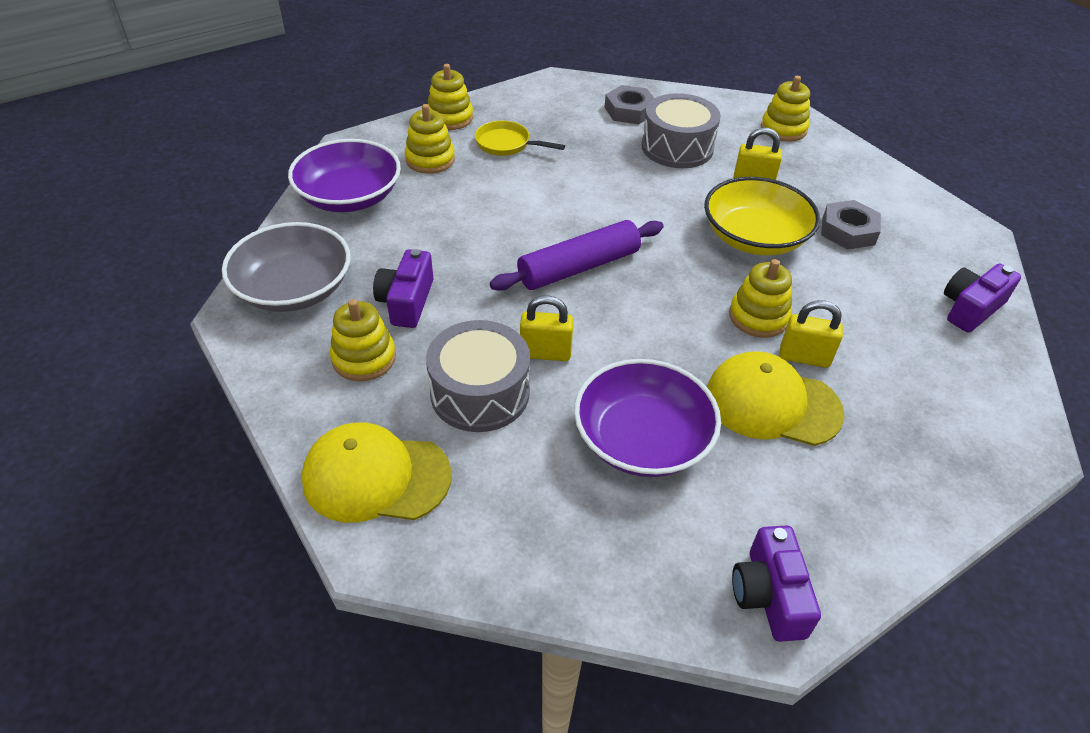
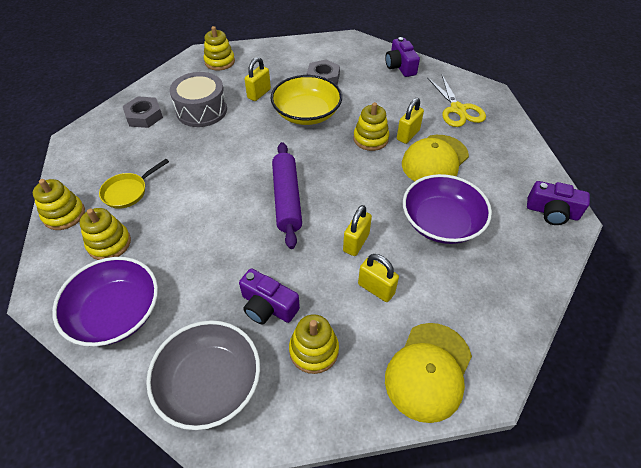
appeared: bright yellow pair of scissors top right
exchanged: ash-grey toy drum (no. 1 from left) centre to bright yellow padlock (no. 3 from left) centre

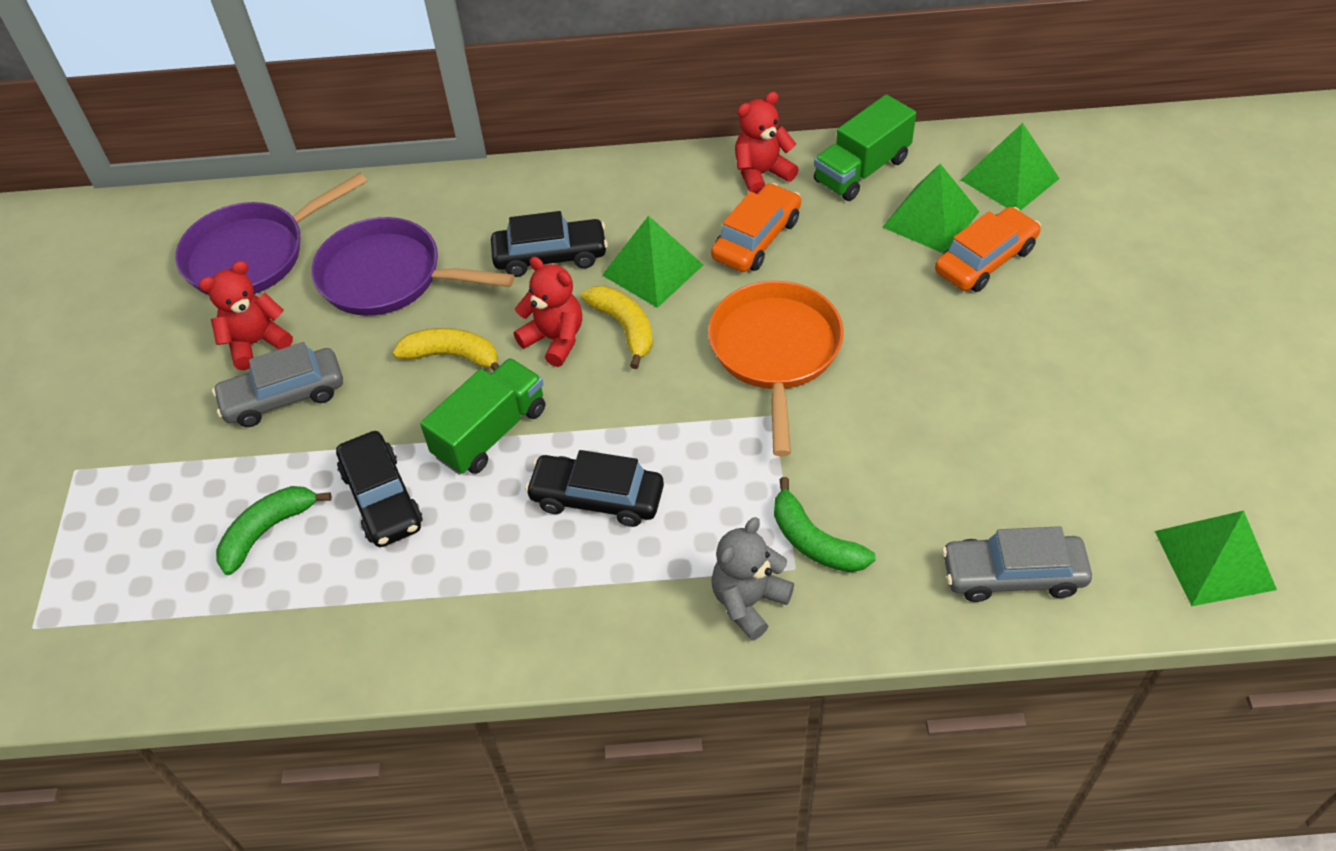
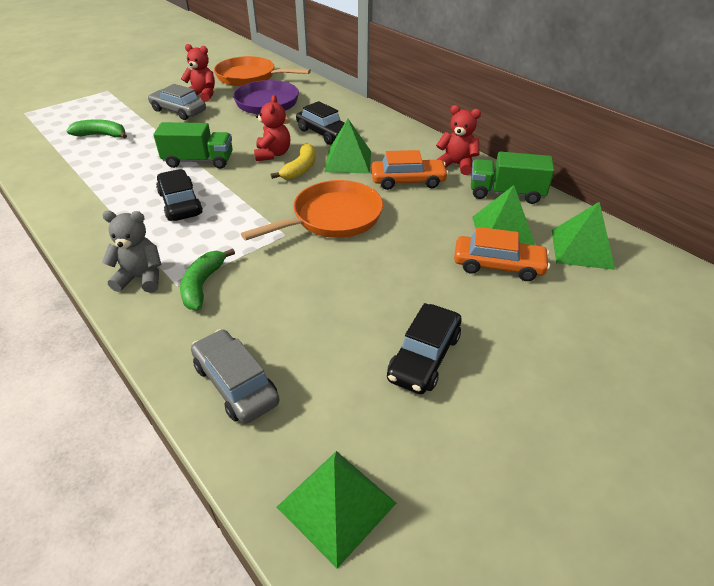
missing: bright yellow banana fruit (no. 1 from left) centre
relocated: black car (no. 1 from left in the first image) middle left to black car (no. 3 from left) centre
colour: purple frying pan (no. 1 from left) top left to bright orange frying pan (no. 1 from left) top centre

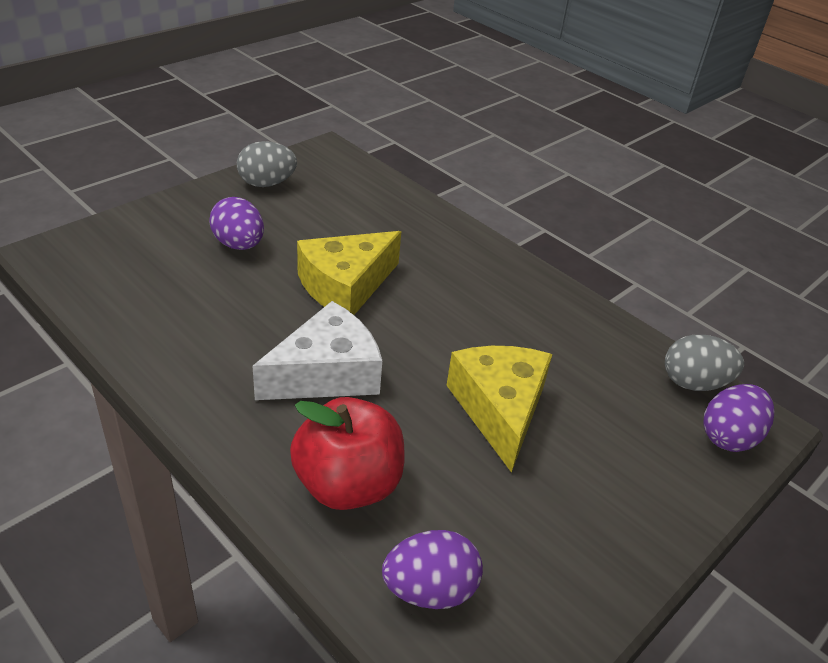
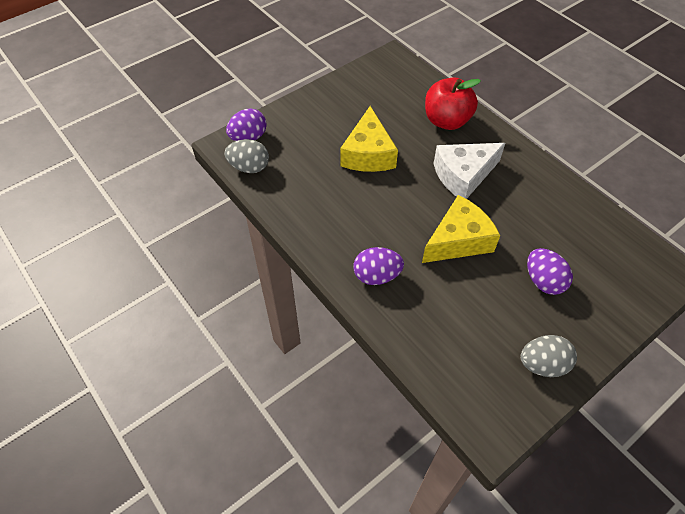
relocated: purple egg shape (no. 2 from left) bottom centre to centre

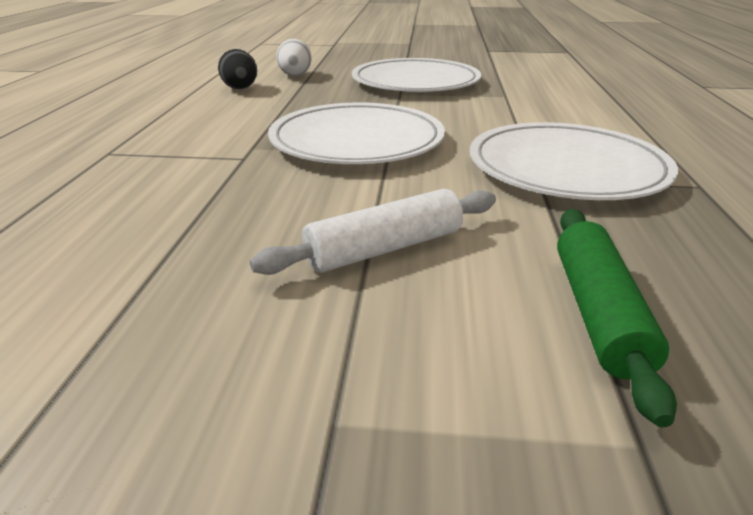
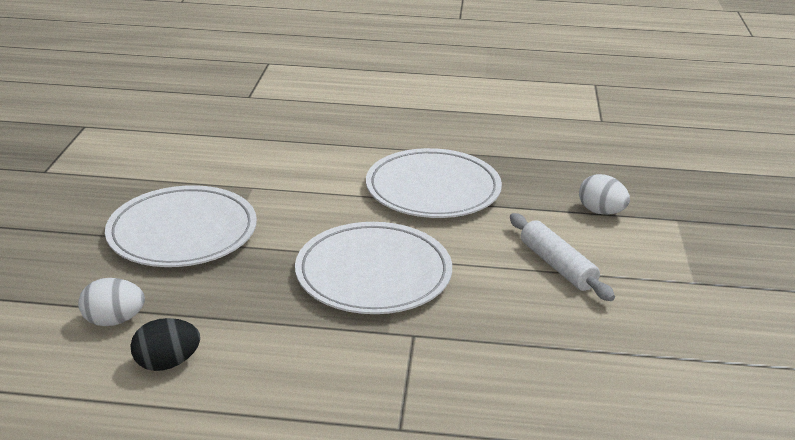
exchanged: emerald dough roller middle right to pure white egg shape (no. 2 from left) middle right

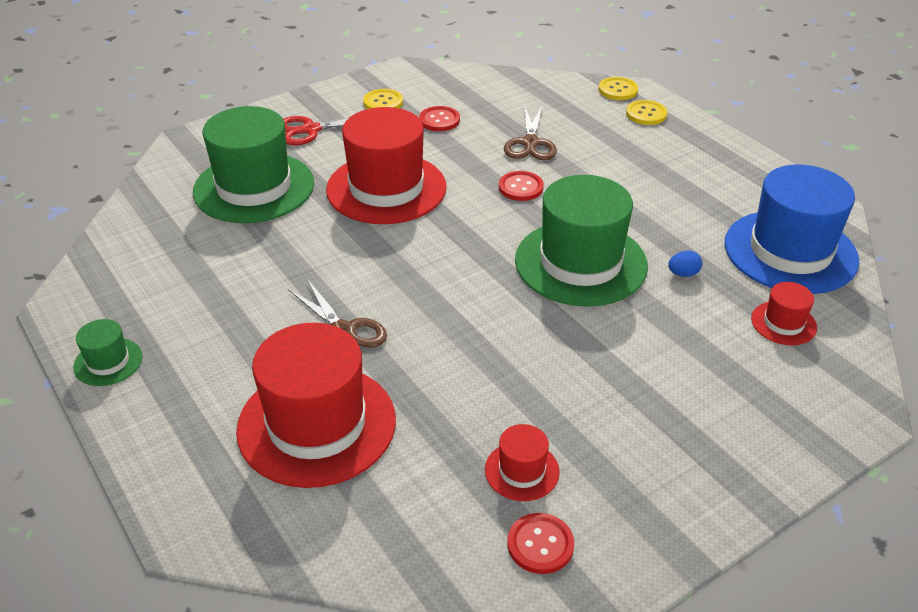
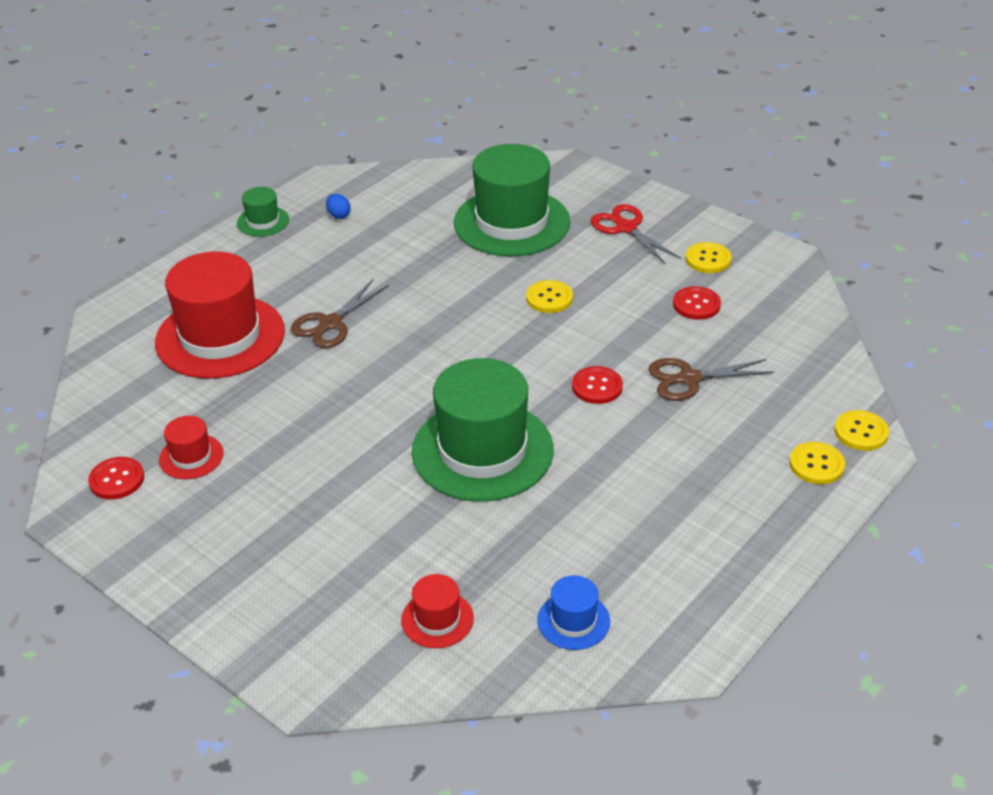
relocated: royal blue egg shape middle right to top centre
exchanged: red top hat (no. 2 from left) top centre to bright yellow sewing button (no. 1 from left) centre
size: royal blue top hat middle right = bottom centre x0.45

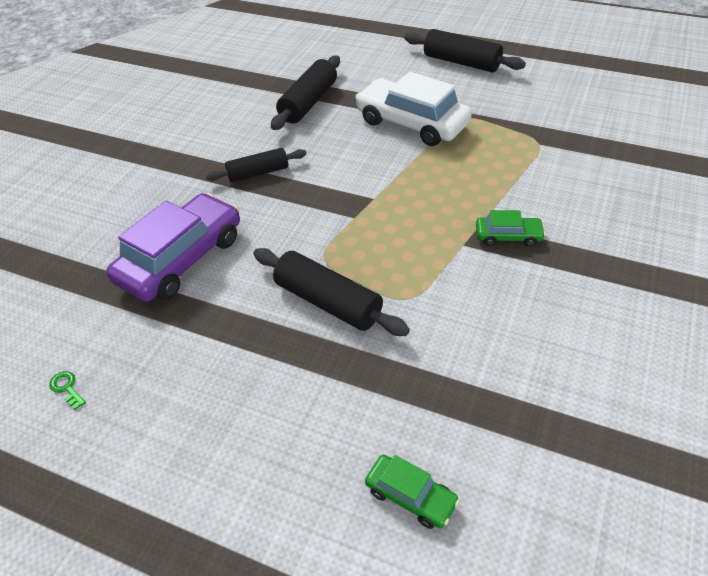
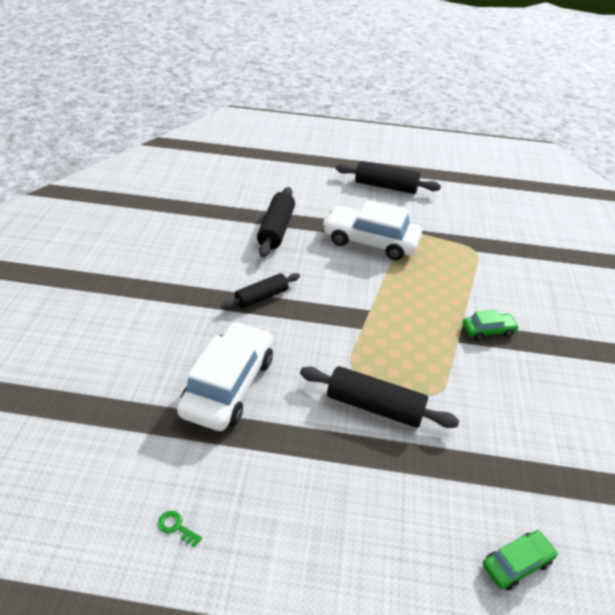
colour: purple car middle left to pure white car (no. 1 from left) centre
spun: emerald car (no. 1 from left in the first image) bottom centre = bottom right 45 degrees counterclockwise

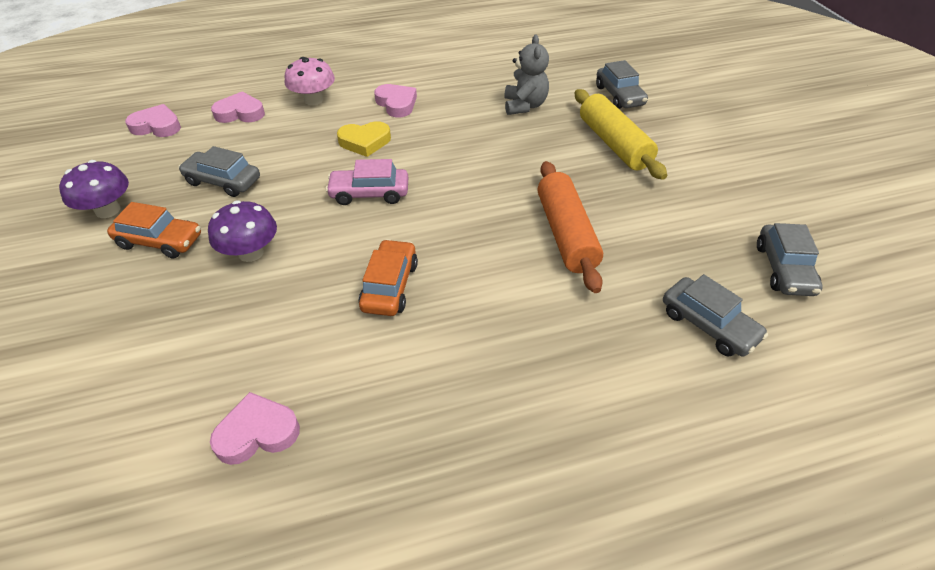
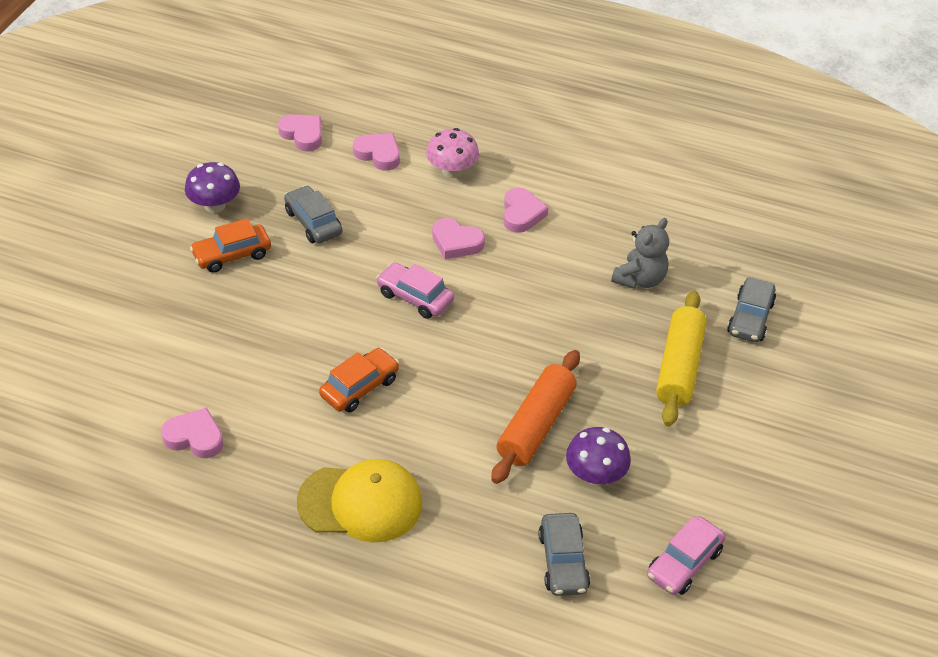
appeared: bright yellow peaked cap bottom centre
relocated: purple toadstool (no. 2 from left) middle left to bottom centre
colour: bright yellow heart shape top centre to rose-pink heart shape (no. 4 from left) centre; ash-grey car (no. 4 from left) middle right to rose-pink car (no. 2 from left) bottom right
spun: bright orange car (no. 1 from left) middle left = middle left 105 degrees clockwise

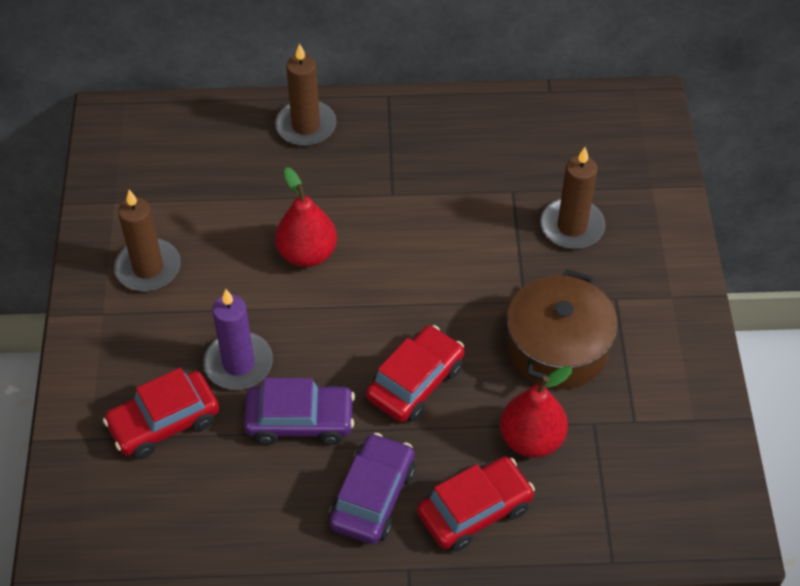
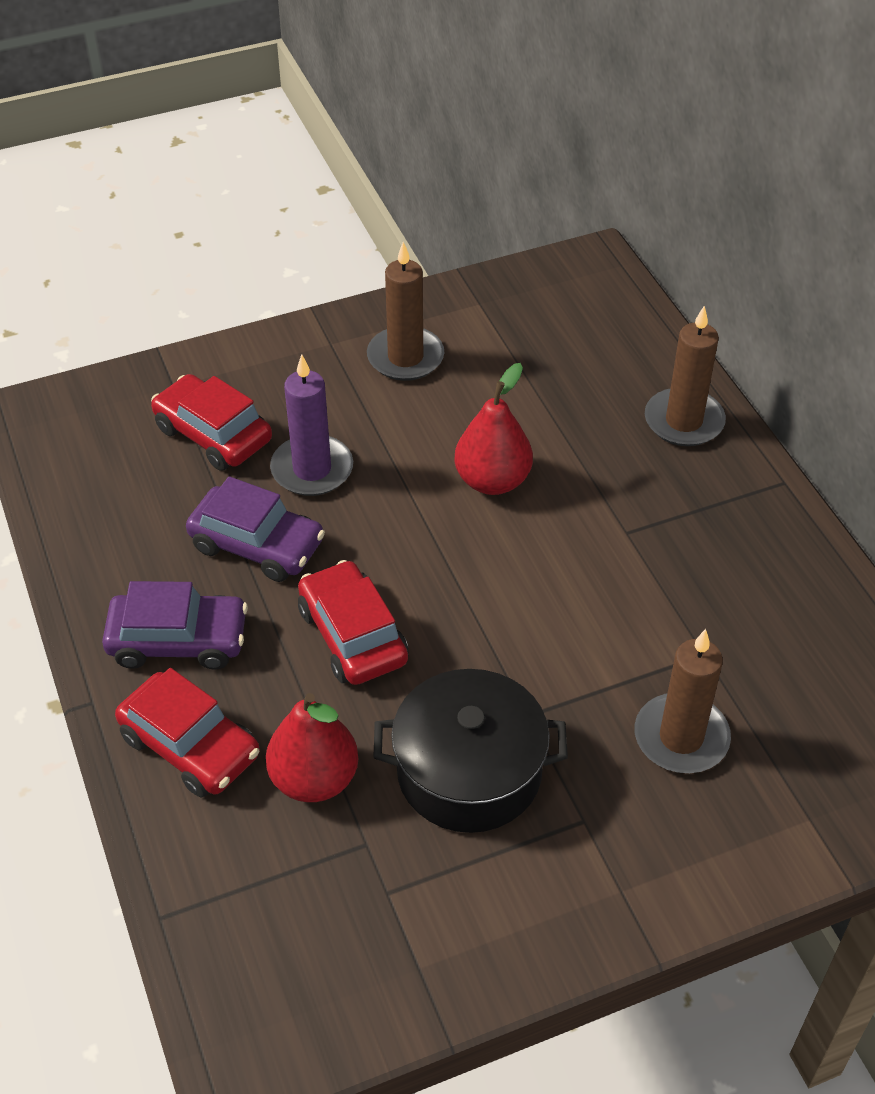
colour: brown pot middle right to black pot bottom centre
spun: purple car (no. 1 from left in the first image) bottom centre = middle left 45 degrees counterclockwise; red car (no. 2 from left in the first image) centre = centre 135 degrees counterclockwise

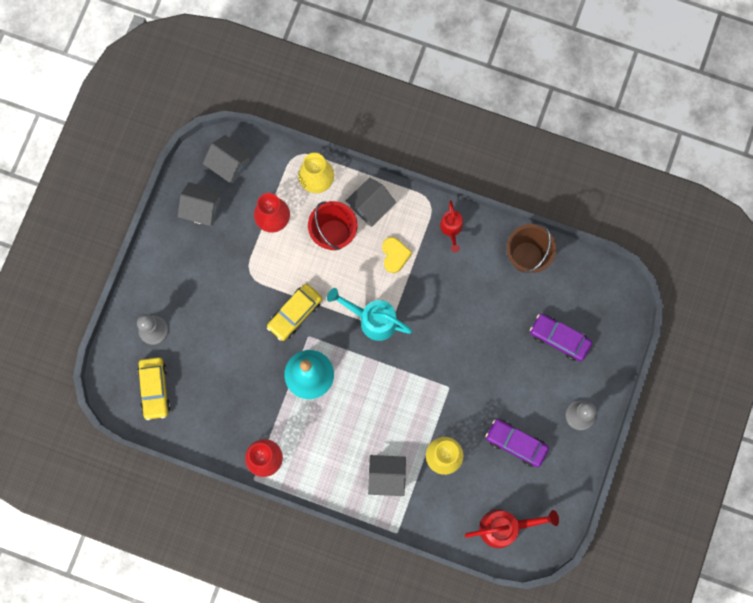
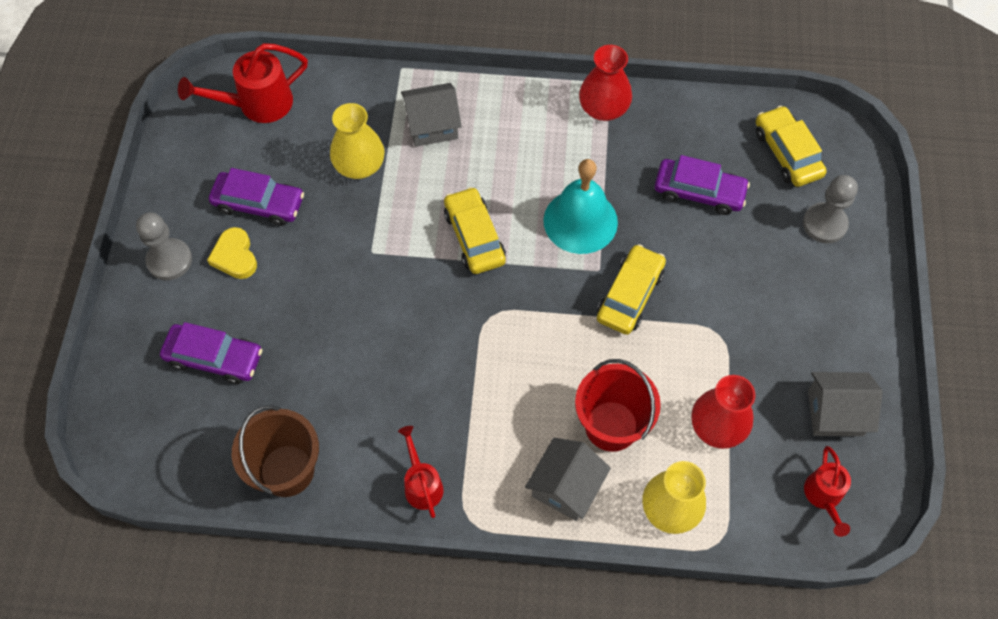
missing: aqua watering can centre
appeared: bright yellow car (no. 1 from left) centre; purple car (no. 3 from left) top right
relocated: bright yellow heart shape centre to middle left
exchanged: ash-grey toy house (no. 2 from left) top left to red watering can (no. 3 from left) bottom right

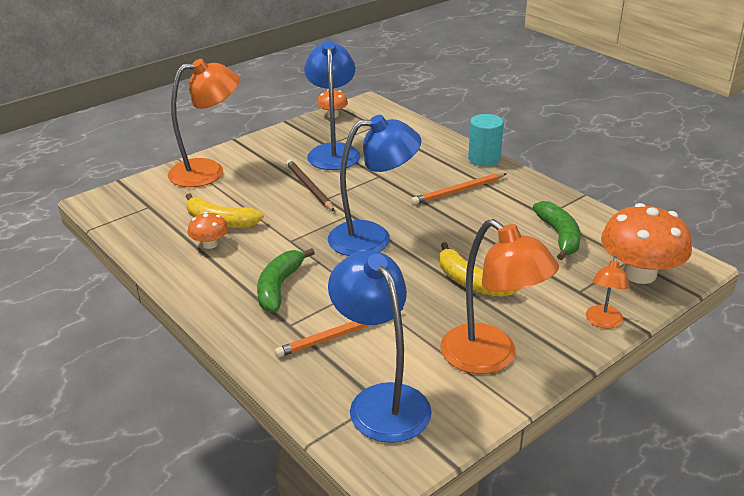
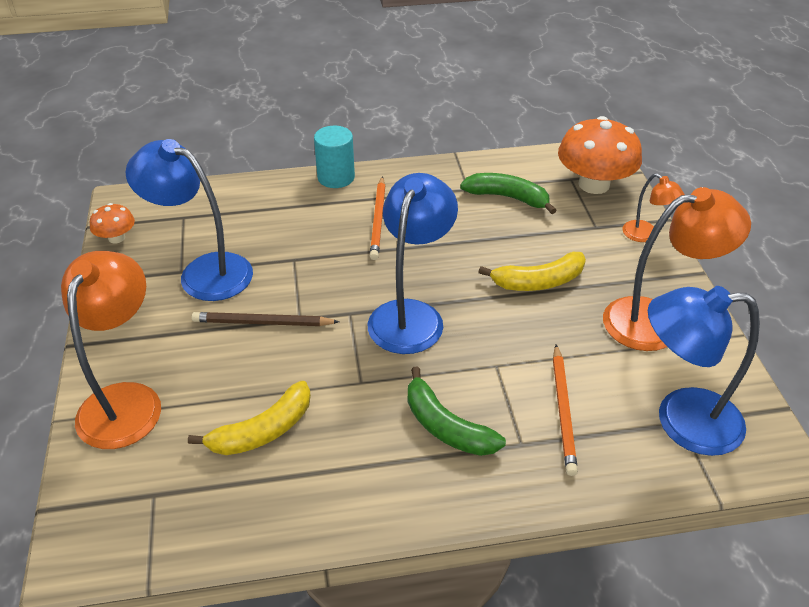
missing: bright orange toadstool (no. 1 from left) middle left

